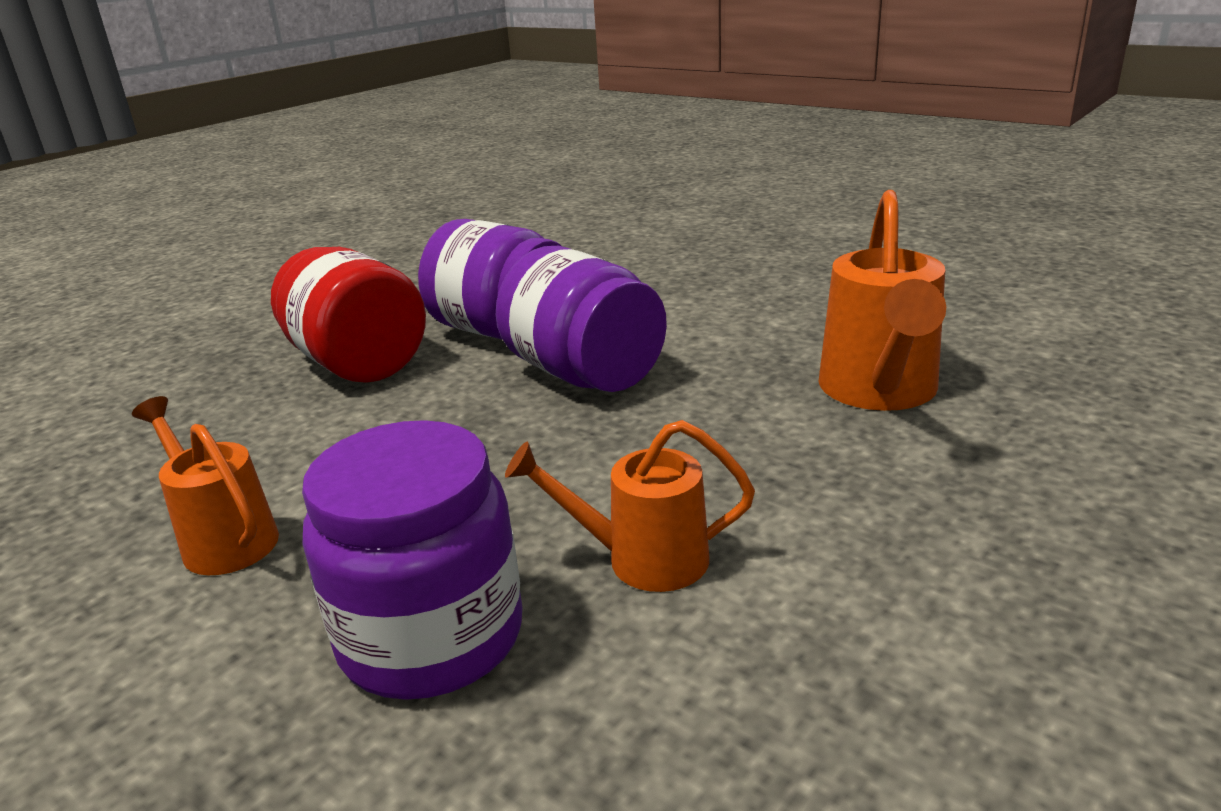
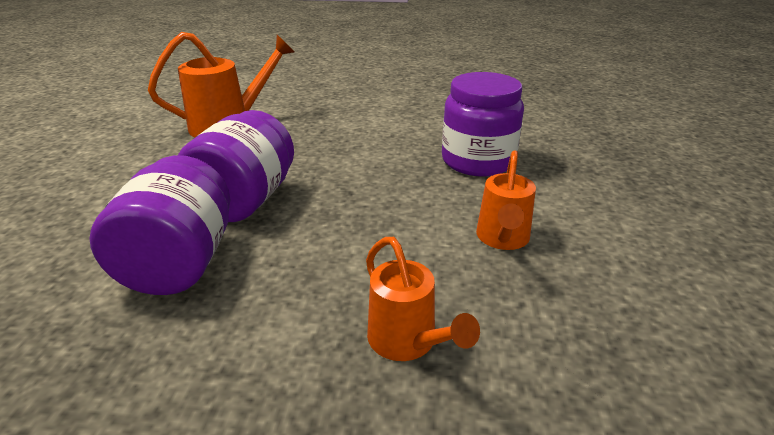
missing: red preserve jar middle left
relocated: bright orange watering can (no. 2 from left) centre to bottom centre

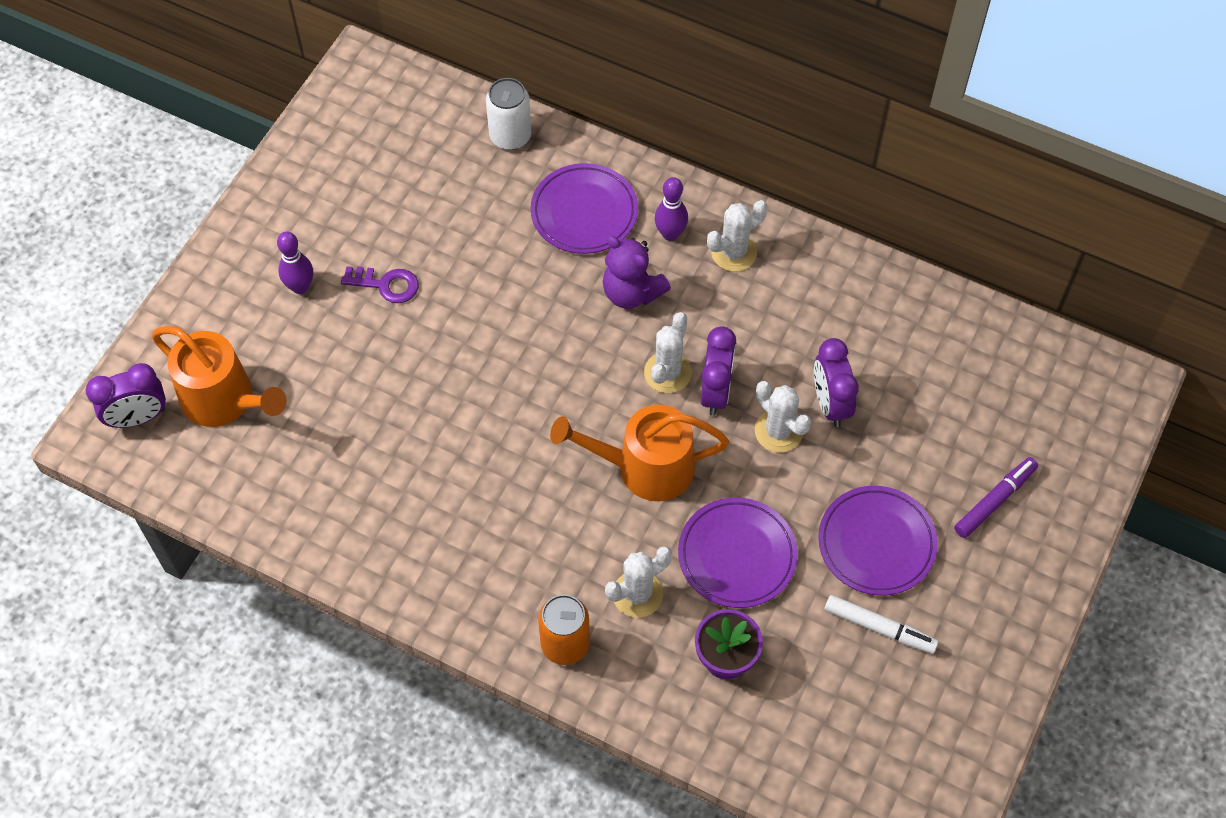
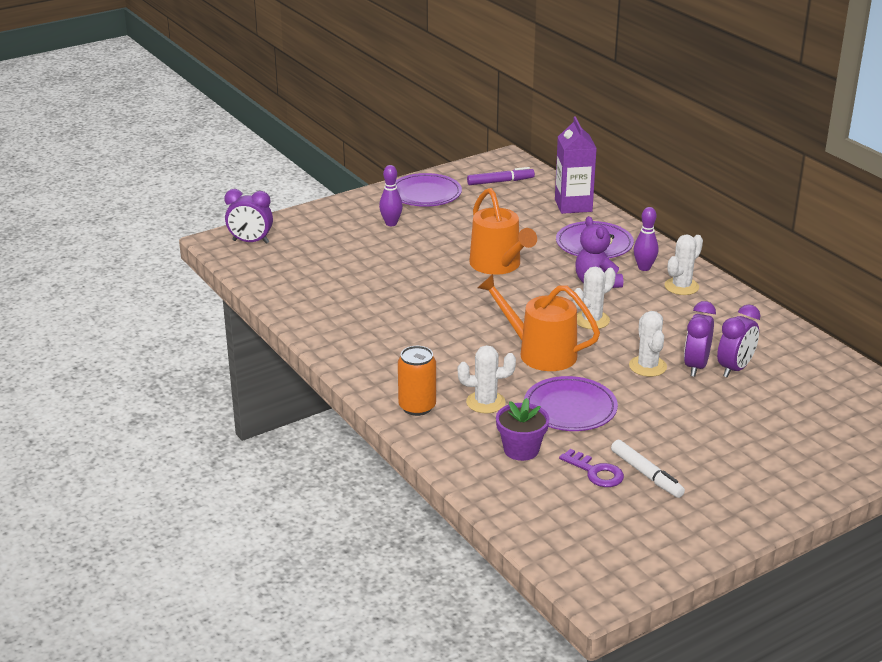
relocated: purple flat dish (no. 3 from left in the first image) middle right to purple flat dish (no. 1 from left) top centre; purple felt pen middle right to top centre; bright orange watering can (no. 1 from left) middle left to centre; purple door key middle left to bottom right; purple bedside clock (no. 2 from left in the first image) centre to purple bedside clock (no. 3 from left) middle right
exchanged: pure white can top centre to purple carton top centre
spun: pure white saguaro cactus (no. 3 from left in the first image) top centre = middle right 45 degrees counterclockwise

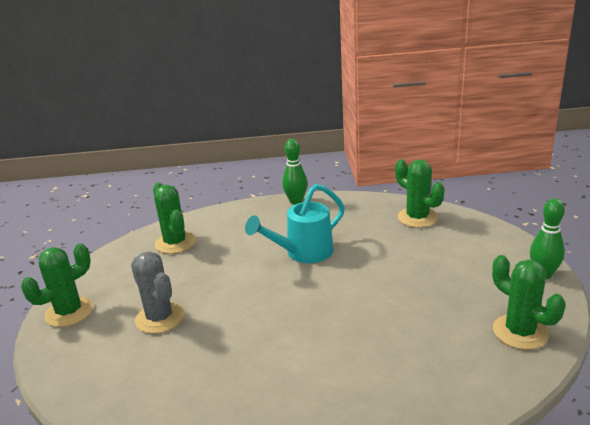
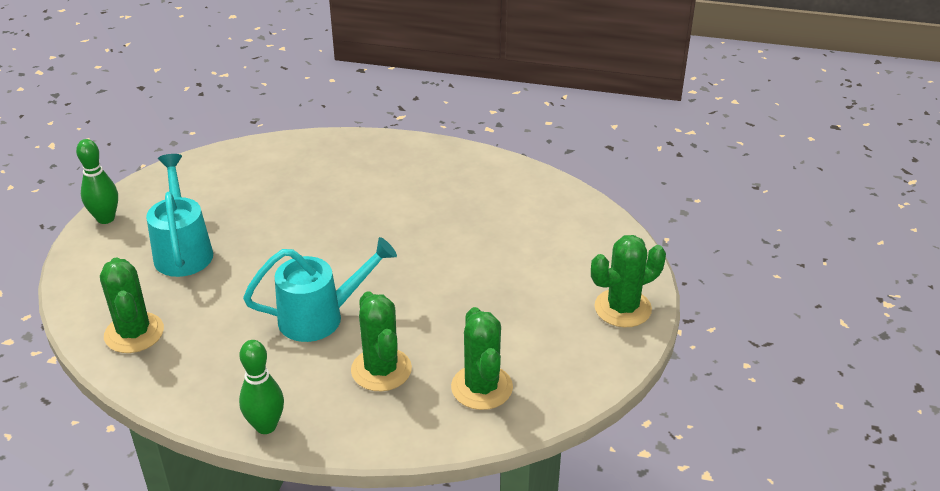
missing: ash-grey saguaro cactus bottom left
appeared: aqua watering can (no. 1 from left) middle left
relocated: emerald saguaro cactus (no. 4 from left in the first image) bottom right to emerald saguaro cactus (no. 2 from left) bottom centre

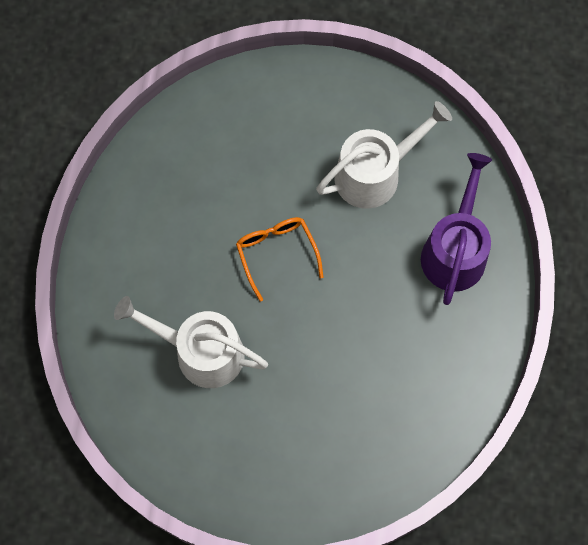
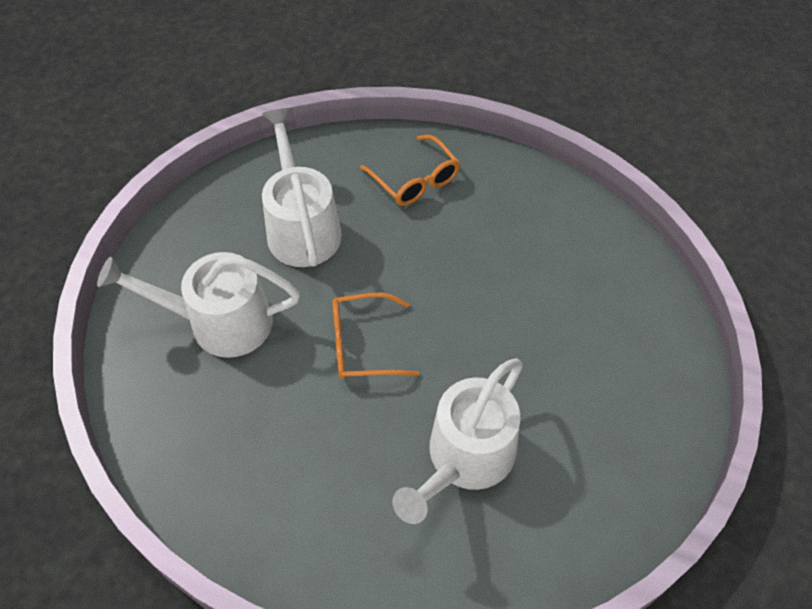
appeared: pure white watering can (no. 1 from left) middle left
exchanged: purple watering can middle right to bright orange glasses (no. 2 from left) top centre

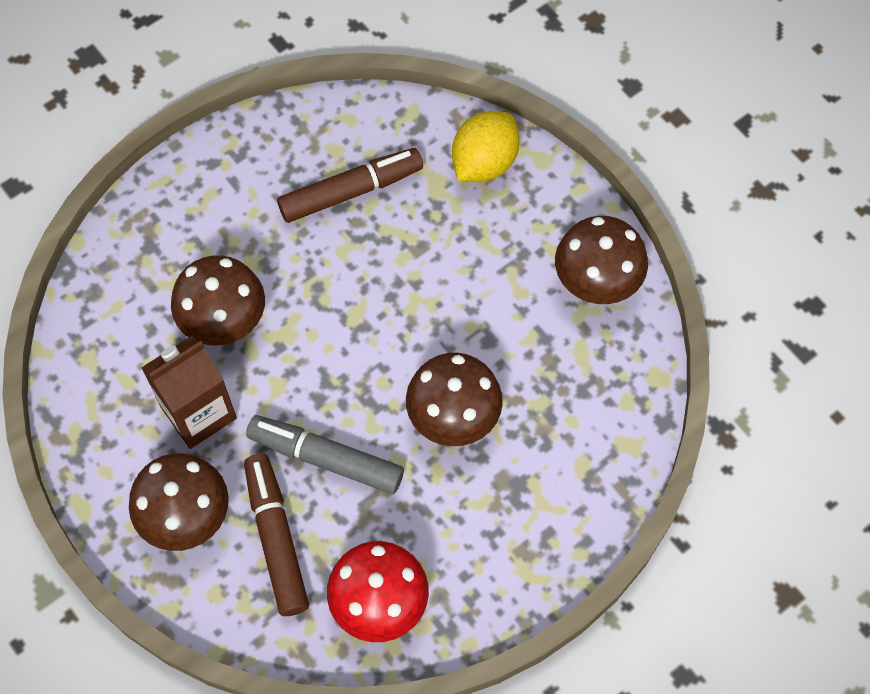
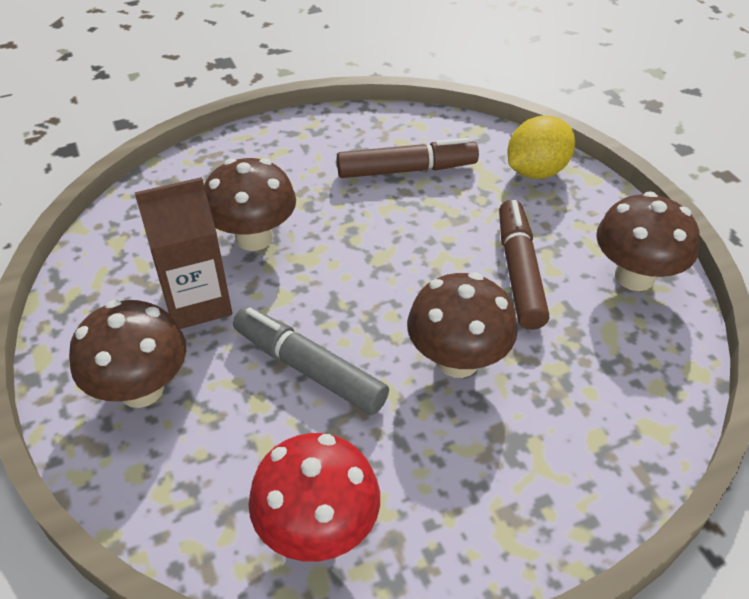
relocated: brown felt pen (no. 1 from left in the first image) bottom left to brown felt pen (no. 2 from left) middle right

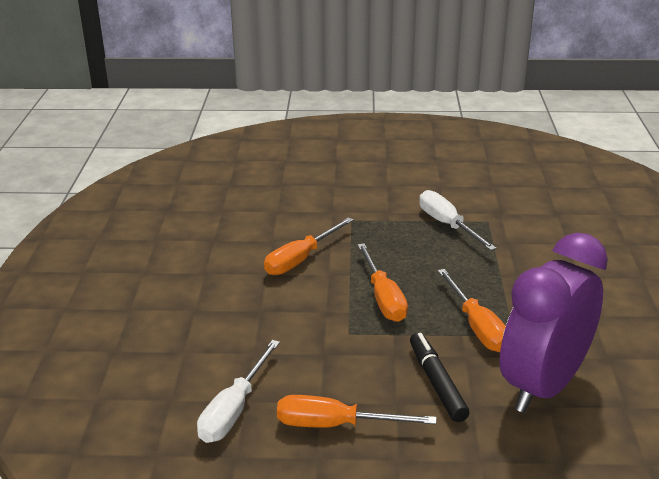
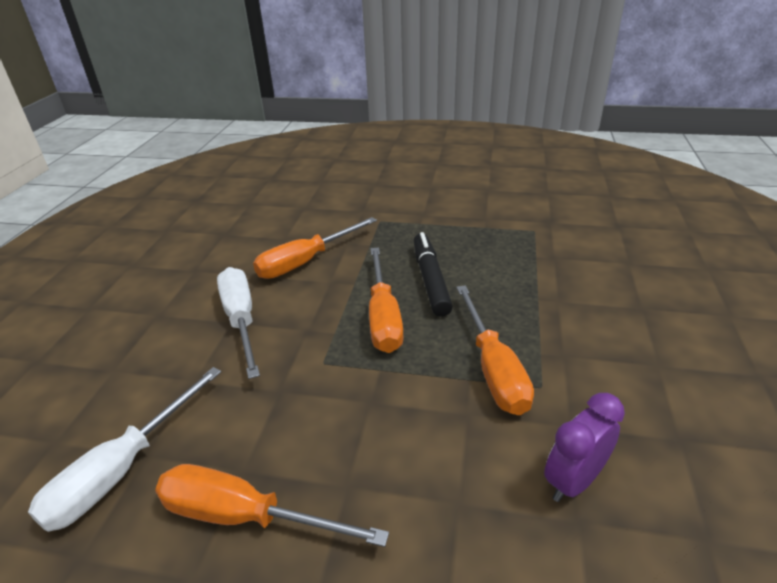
relocated: pure white flat screwdriver (no. 2 from left) middle right to middle left; black felt pen bottom right to centre
size: purple bedside clock bottom right = bottom right x0.43

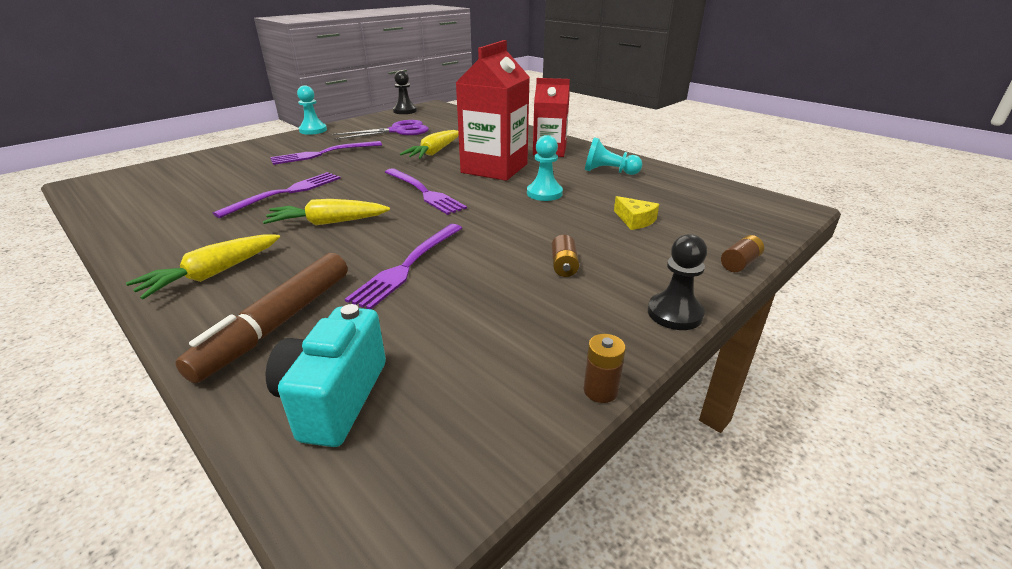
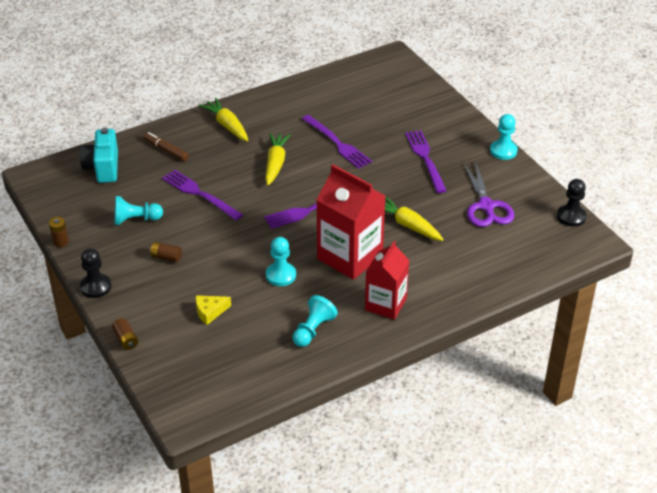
appeared: aqua game pawn (no. 1 from left) middle left
spun: aqua compact camera middle left = top left 120 degrees counterclockwise
size: brown felt pen middle left = top left x0.59

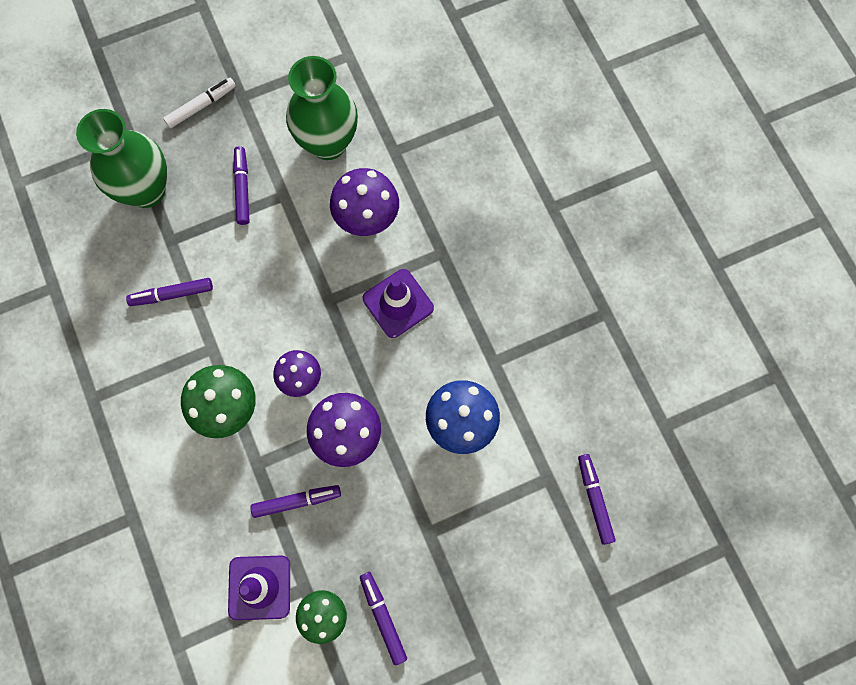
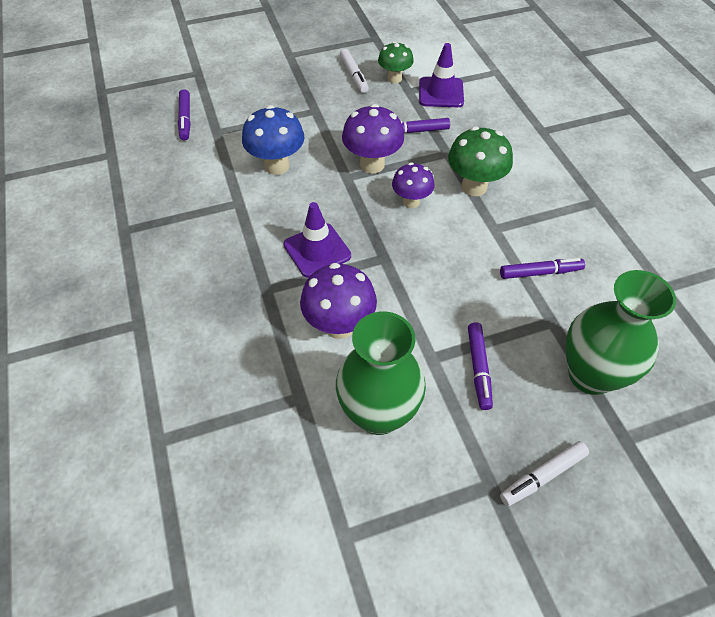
colour: purple felt pen (no. 4 from left) bottom centre to pure white felt pen (no. 1 from left) top centre

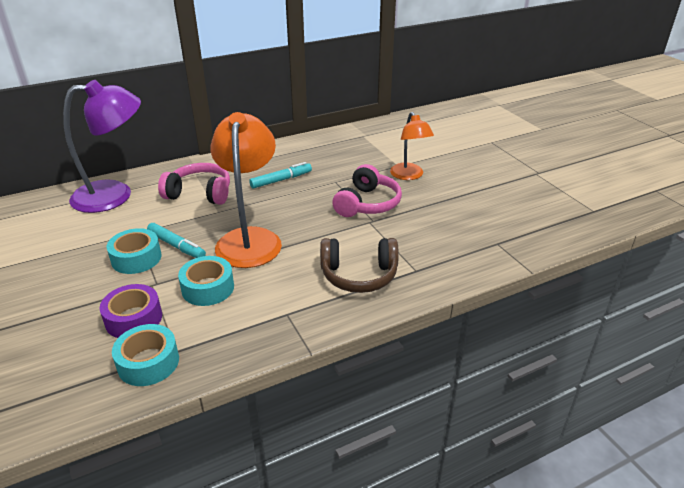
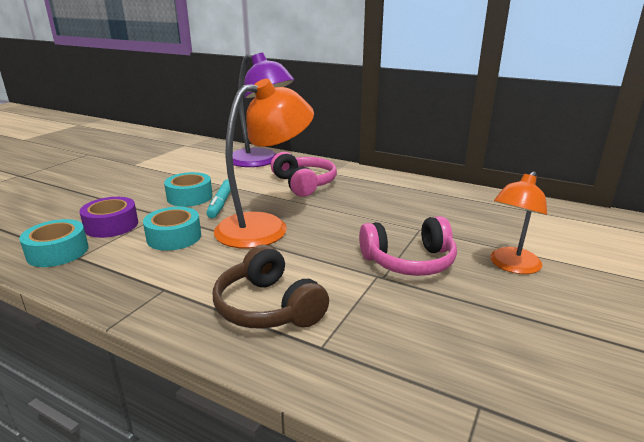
missing: aqua felt pen (no. 2 from left) centre

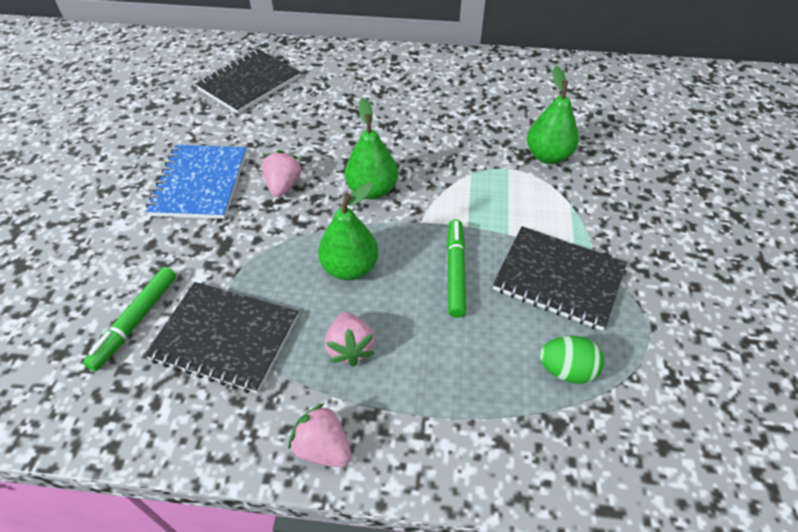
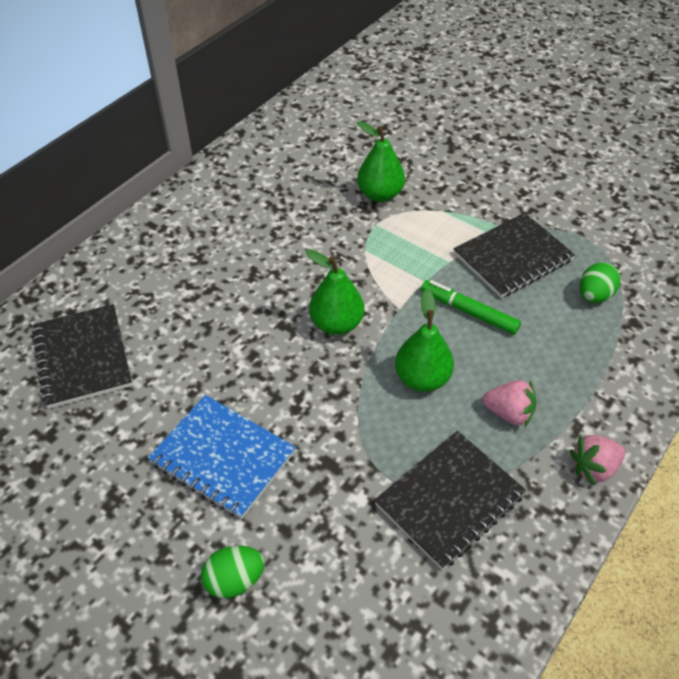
missing: emerald felt pen (no. 1 from left) middle left; rose-pink strawberry (no. 1 from left) top centre
appeared: emerald egg shape (no. 1 from left) bottom centre

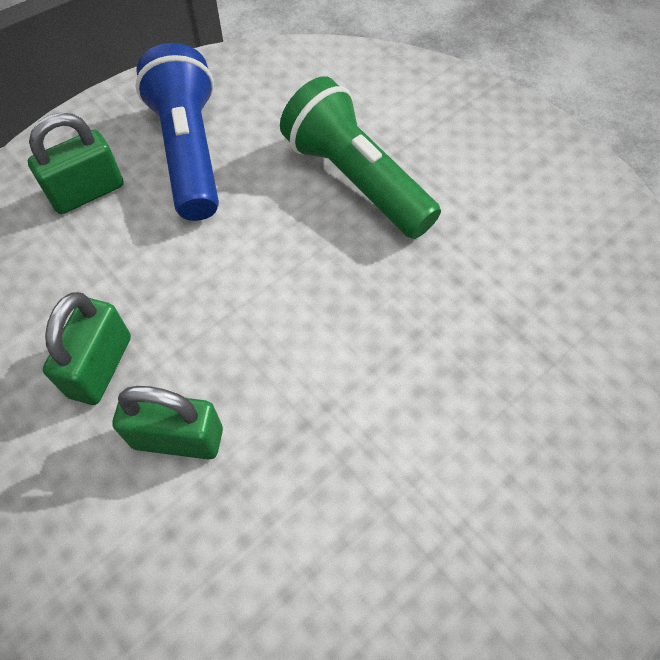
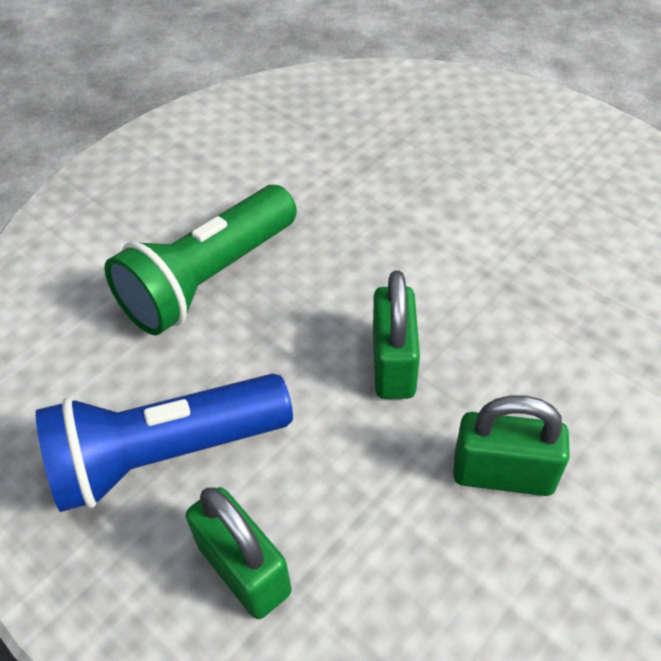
relocated: emerald padlock (no. 3 from left in the first image) middle left to emerald padlock (no. 2 from left) centre

